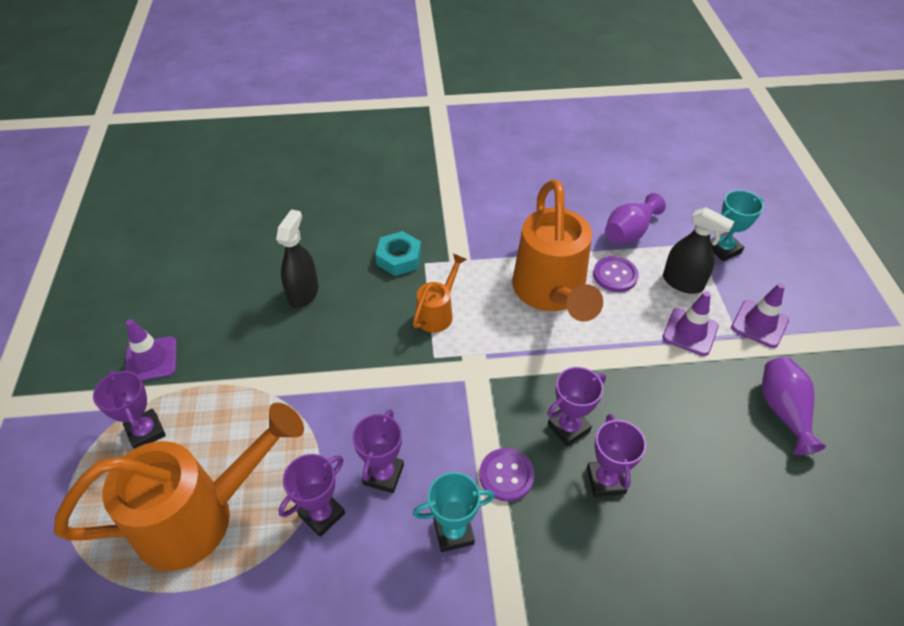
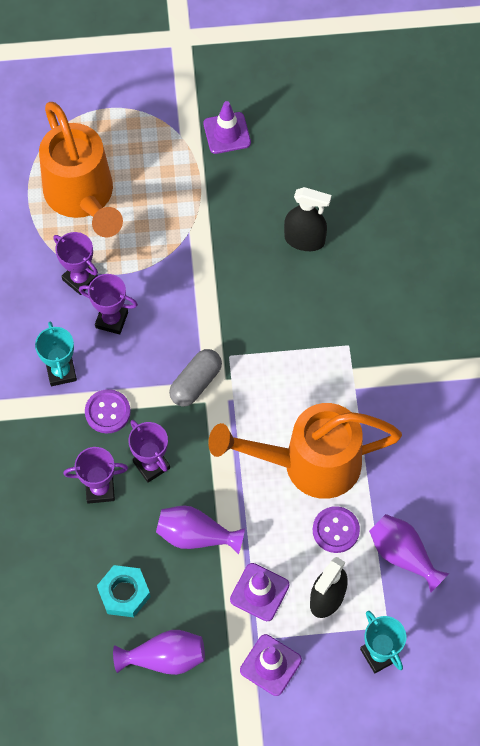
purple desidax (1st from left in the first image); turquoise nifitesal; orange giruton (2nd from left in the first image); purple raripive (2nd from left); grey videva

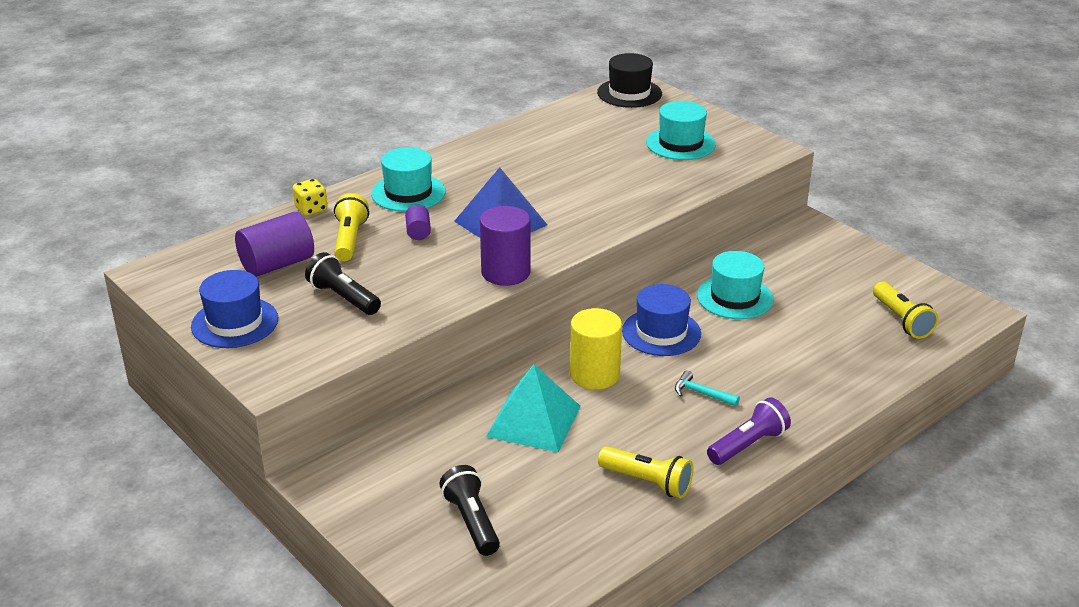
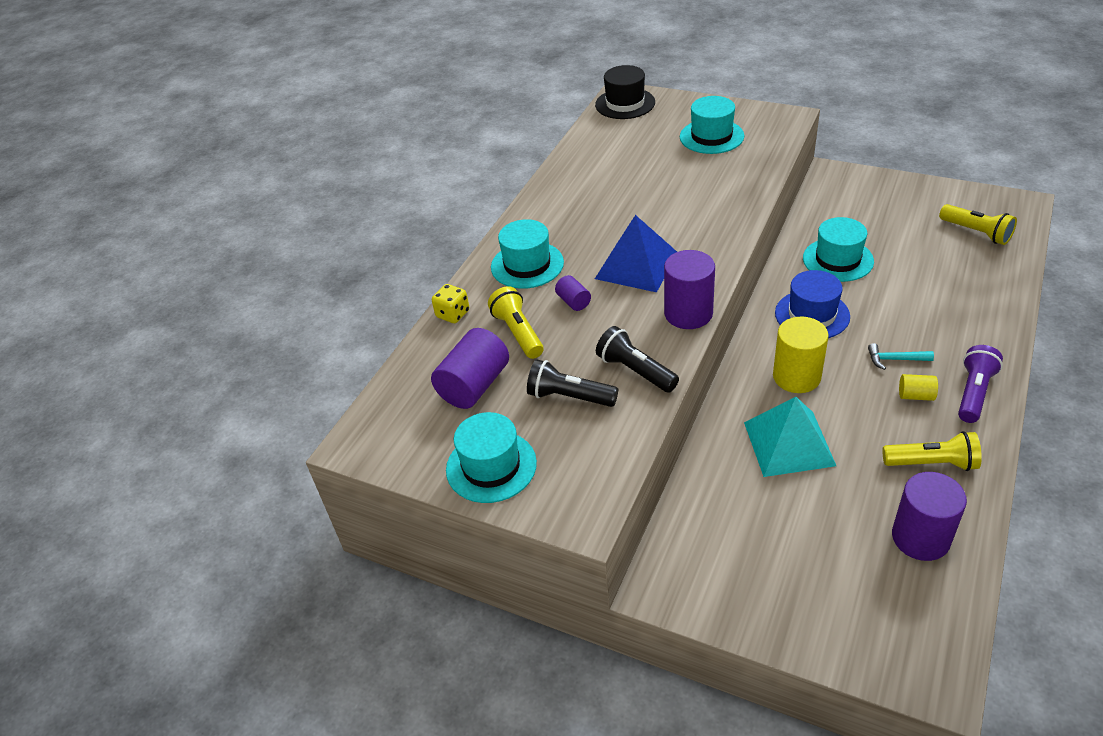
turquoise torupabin (1st from left); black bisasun (2nd from left); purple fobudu (4th from left); yellow fobudu (2nd from left)

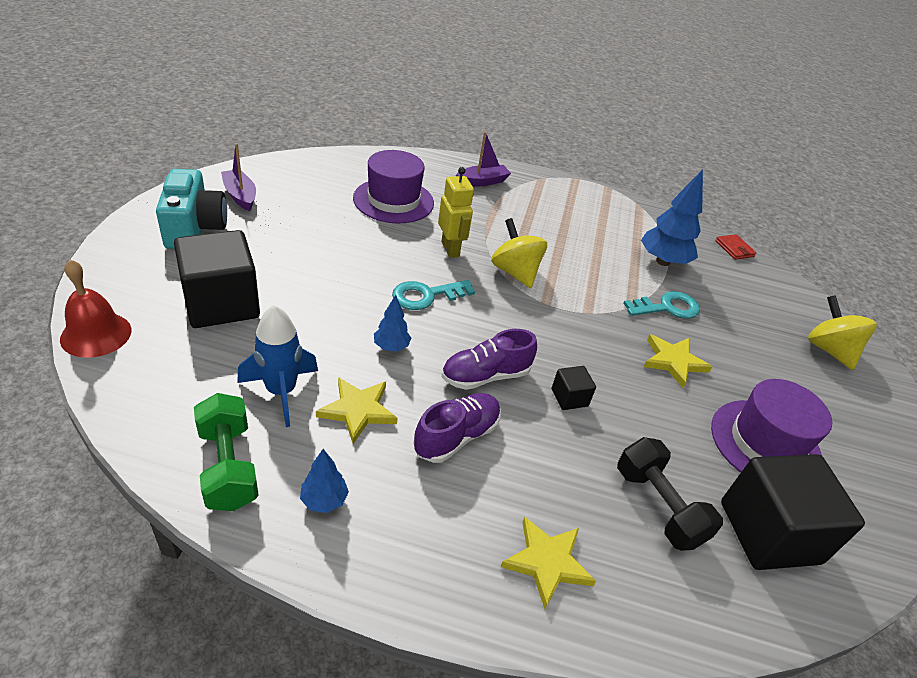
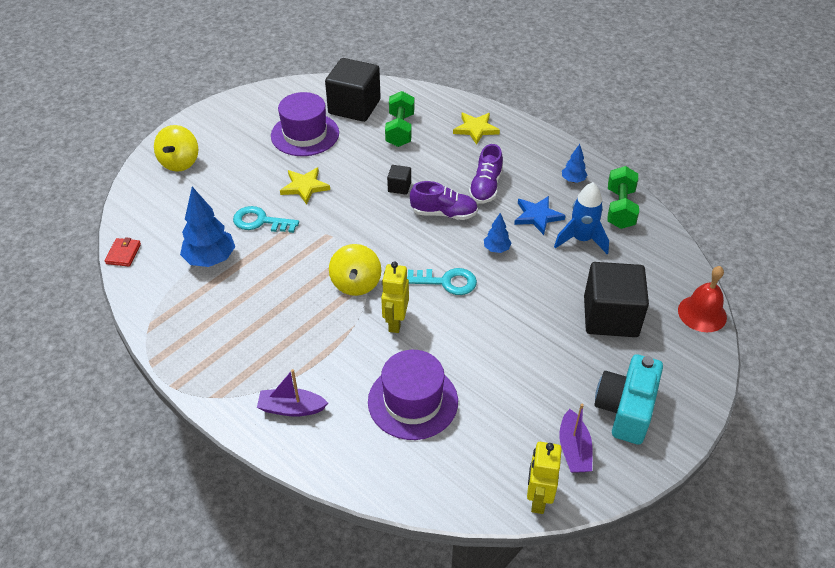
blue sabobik; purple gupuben (2nd from left); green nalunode (1st from left); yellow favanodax (2nd from left)

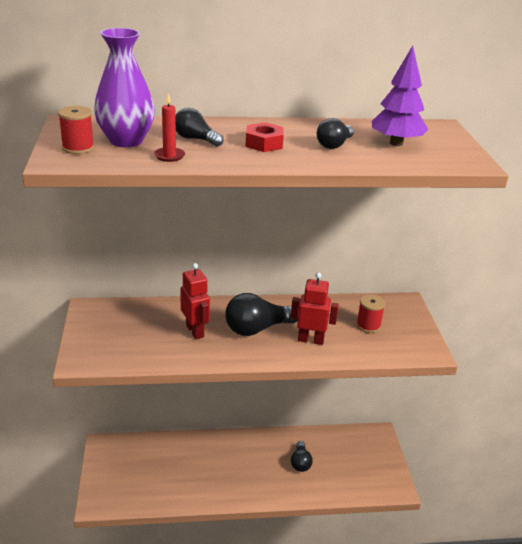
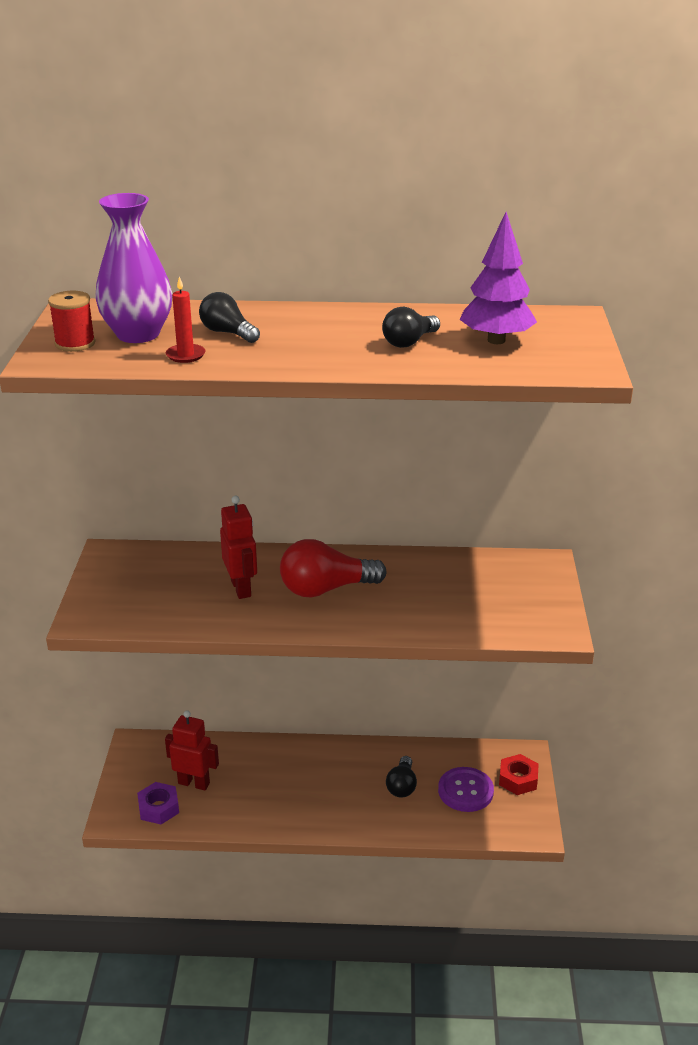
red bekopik; red nifitesal; red favanodax (1st from left); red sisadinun (2nd from left in the first image); purple nifitesal; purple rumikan

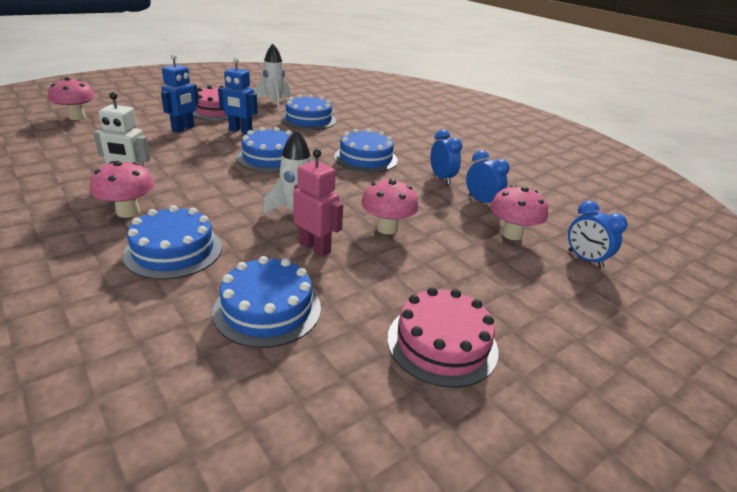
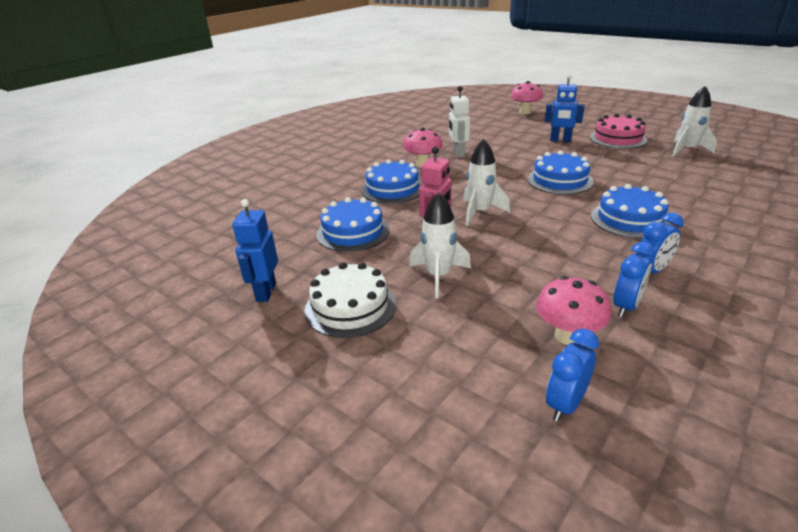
blue favanodax (1st from left); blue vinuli (4th from left in the first image); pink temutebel (3rd from left in the first image); white vinuli; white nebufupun (1st from left)

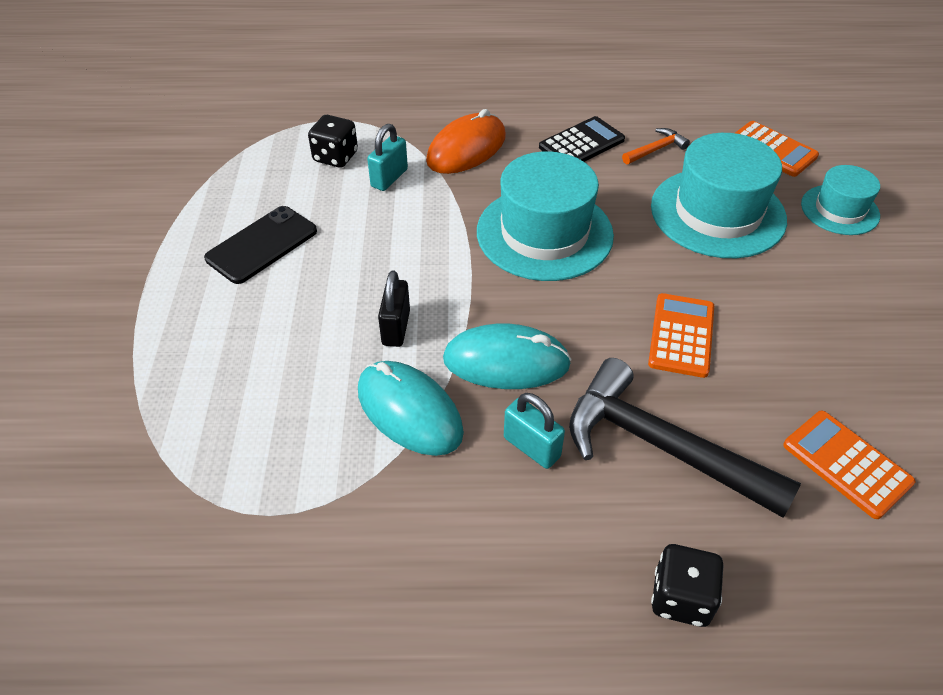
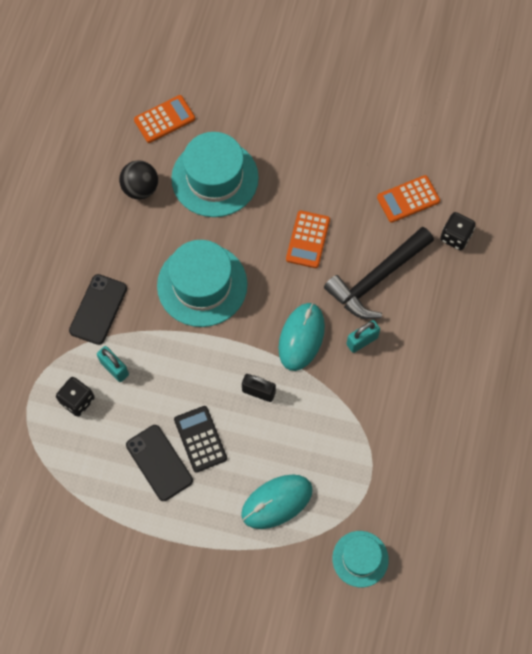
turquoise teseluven (1st from left); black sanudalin (1st from left); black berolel; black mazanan; orange berolel (2nd from left); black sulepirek (2nd from left); turquoise torupabin (3rd from left)

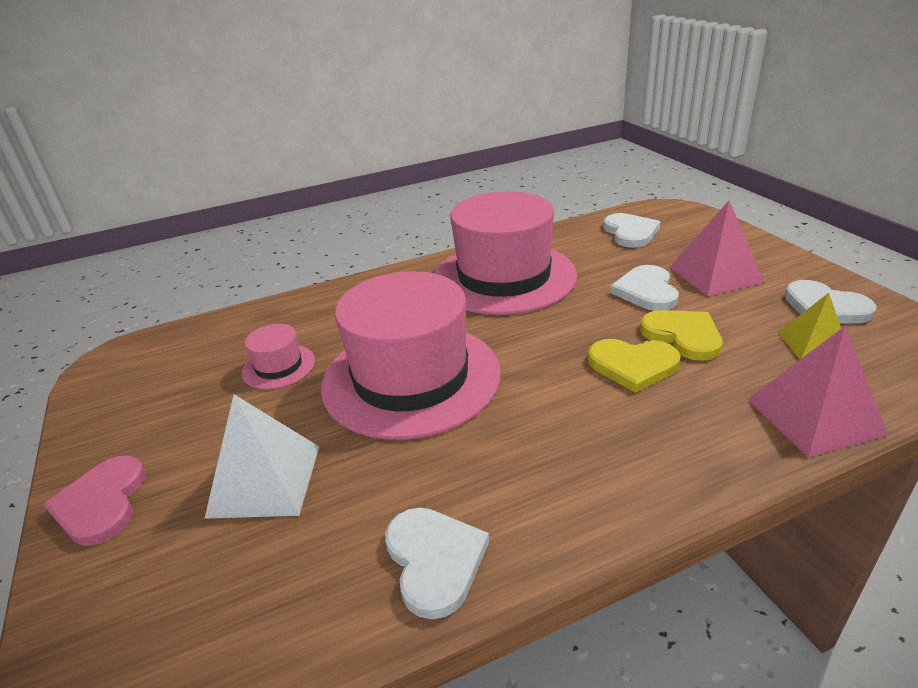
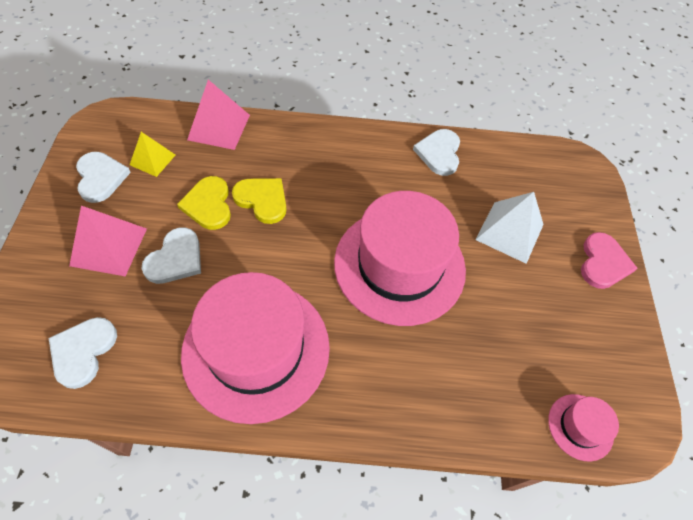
pink torupabin (3rd from left)

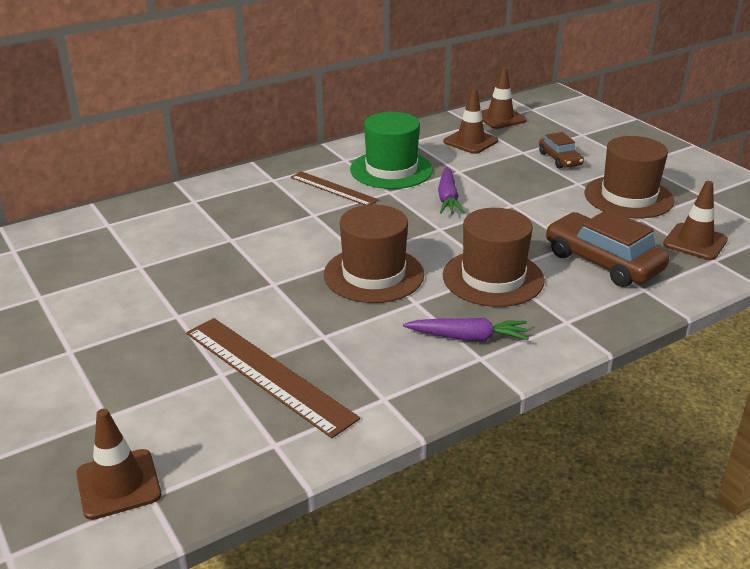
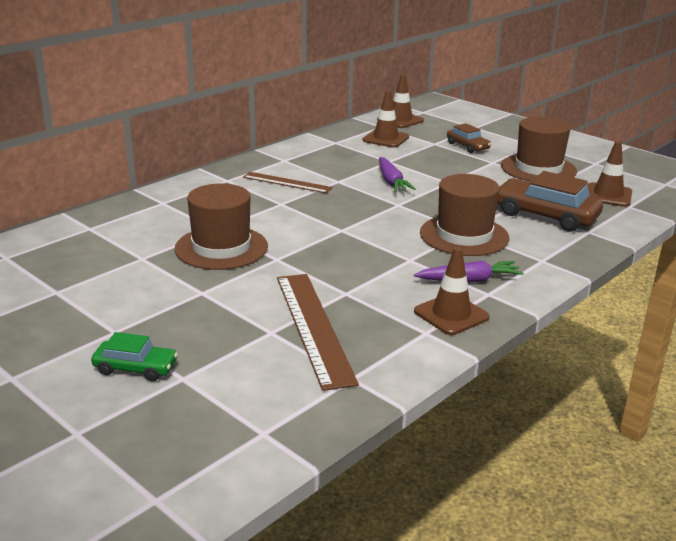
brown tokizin (3rd from left); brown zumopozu (2nd from left); brown torupabin (1st from left); green torupabin; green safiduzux

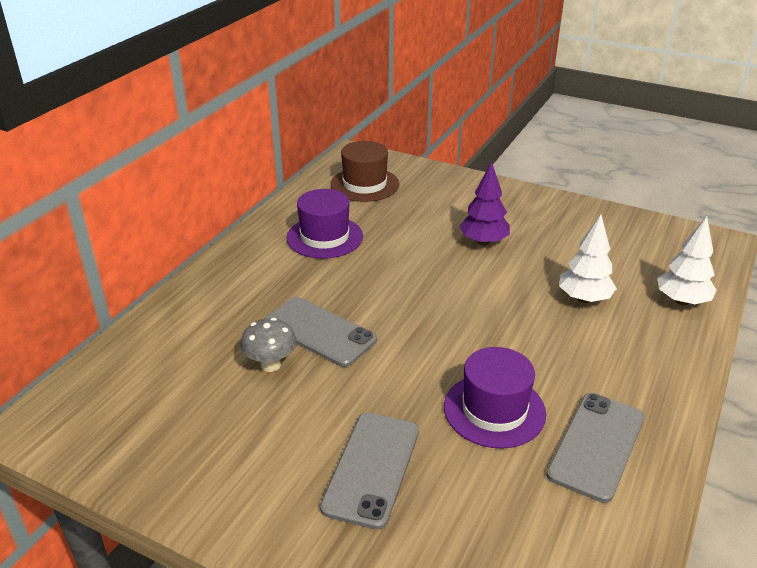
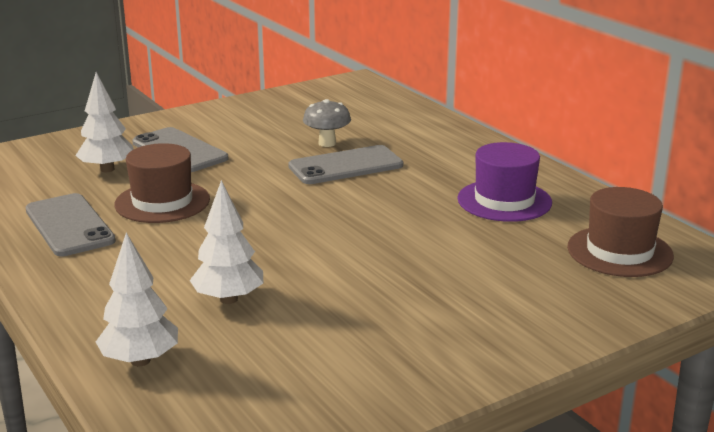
brown torupabin (1st from left); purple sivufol; white sivufol (1st from left)

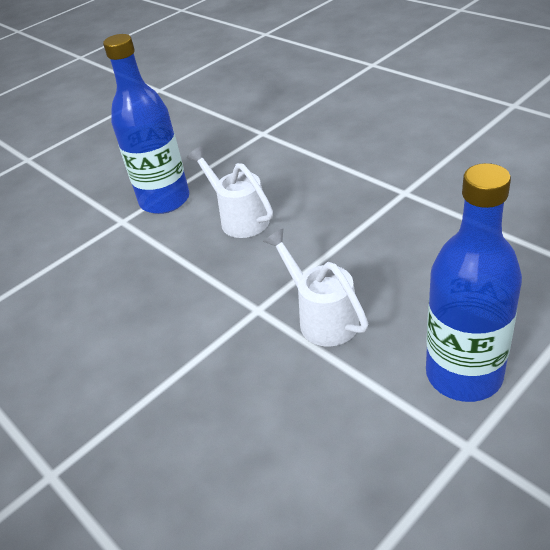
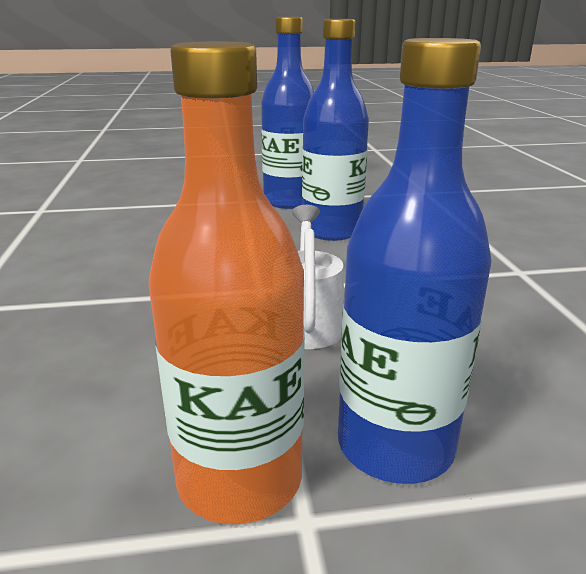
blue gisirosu (2nd from left); orange gisirosu

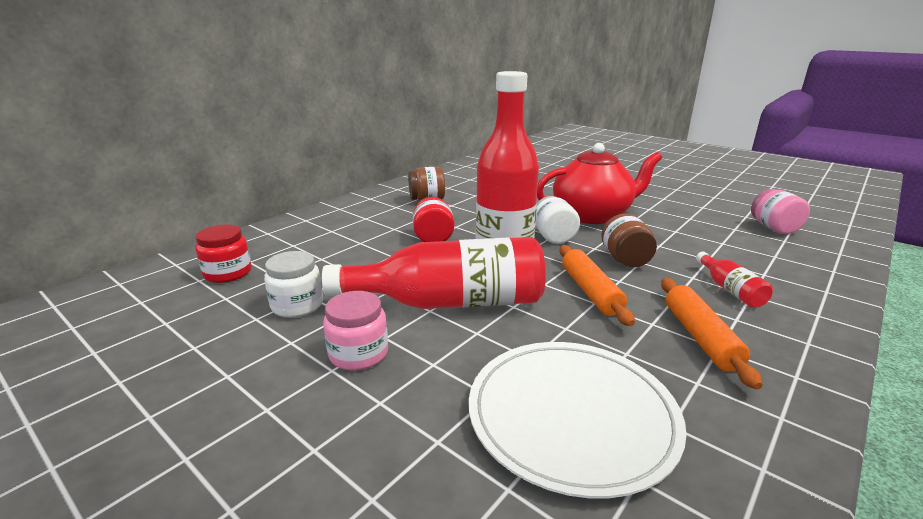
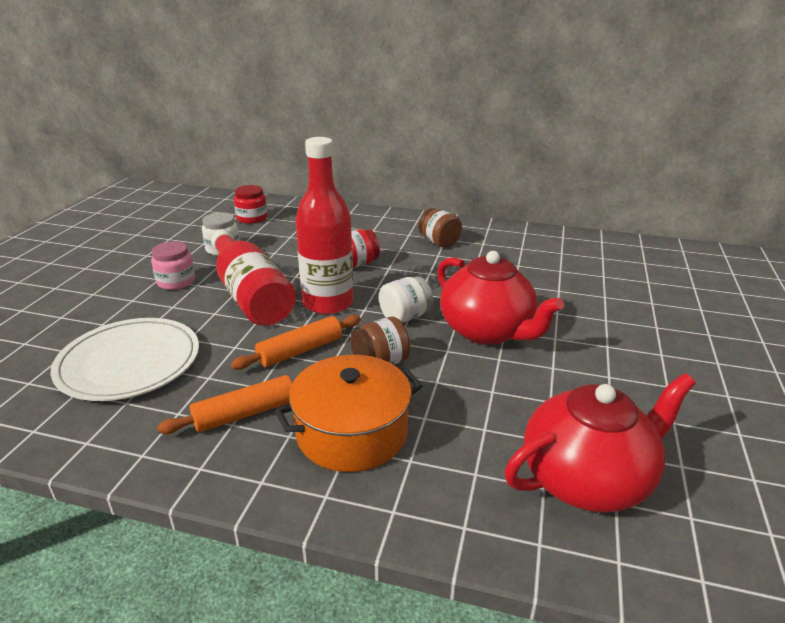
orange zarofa; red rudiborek (2nd from left)

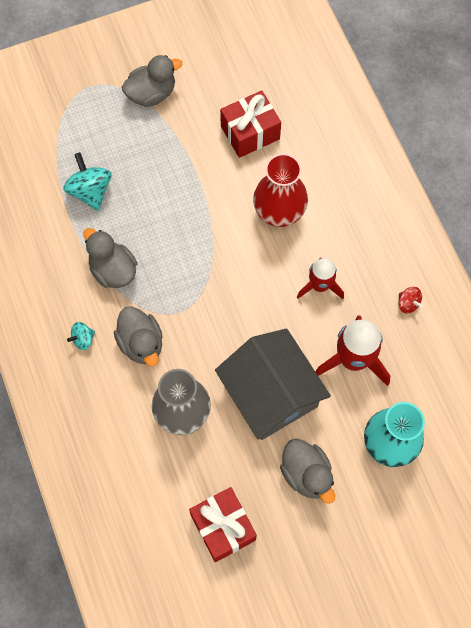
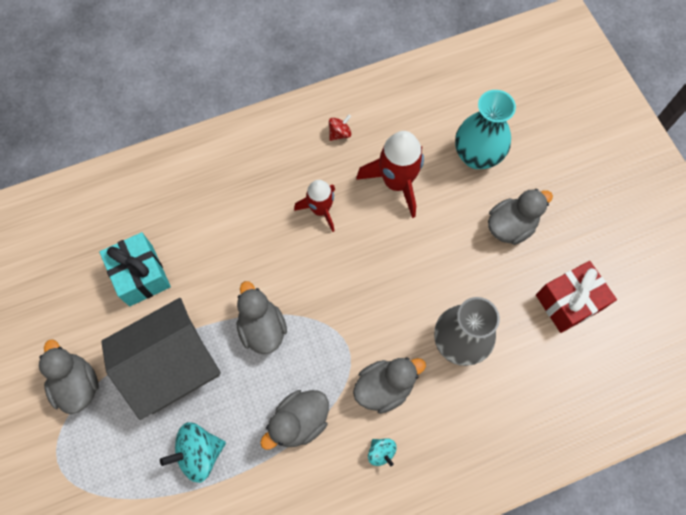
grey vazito; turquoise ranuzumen; red raripive; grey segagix (2nd from left)

